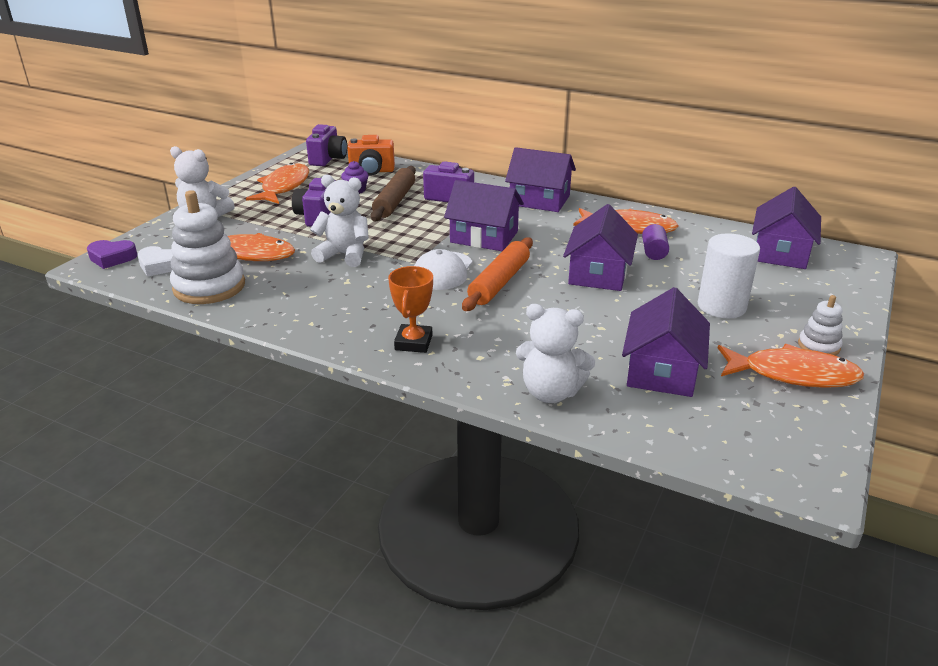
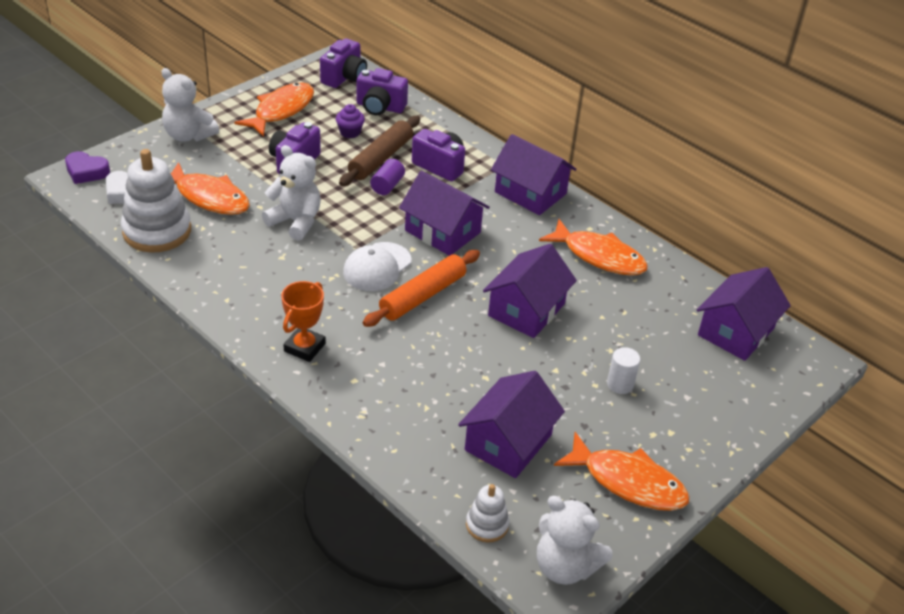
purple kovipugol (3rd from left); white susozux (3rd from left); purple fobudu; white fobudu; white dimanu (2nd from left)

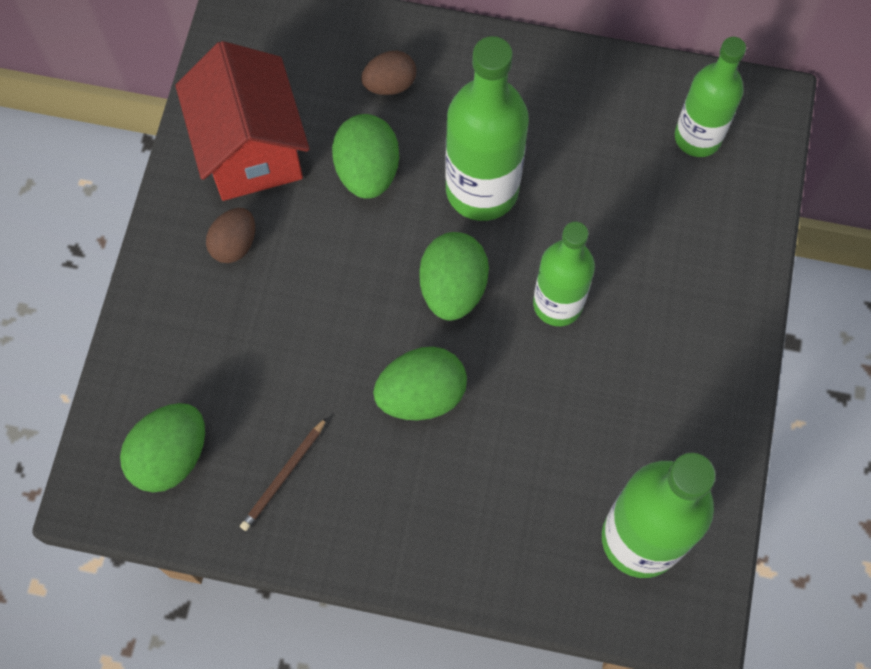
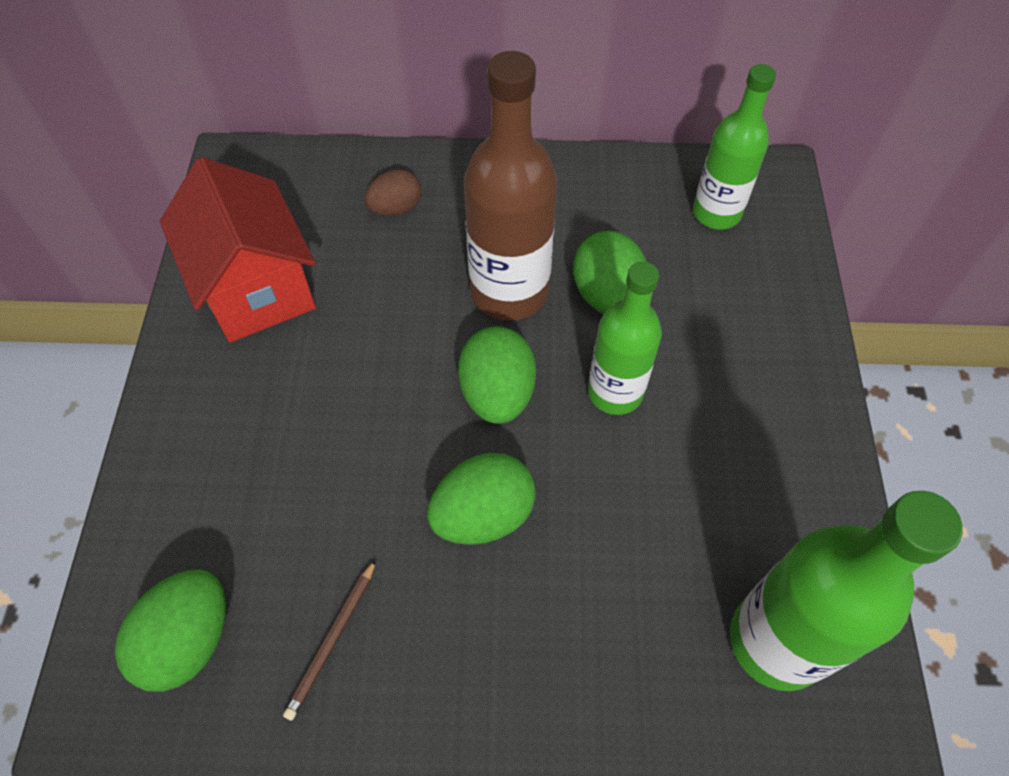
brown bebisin (1st from left in the first image); green bebisin (4th from left); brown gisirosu

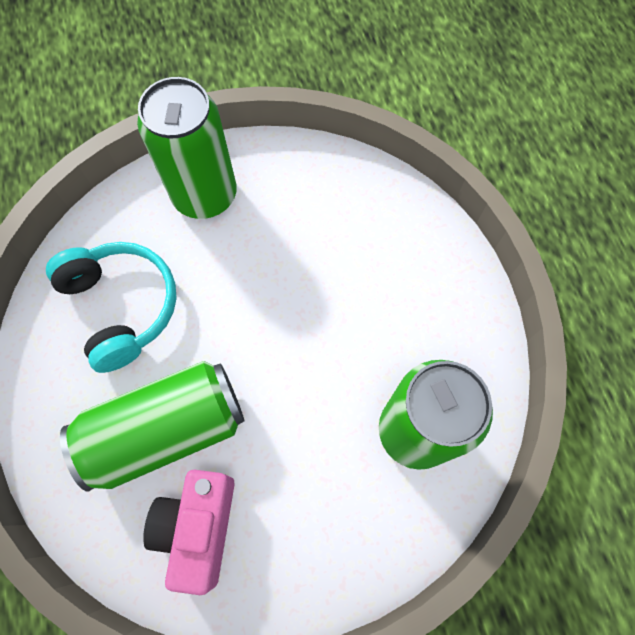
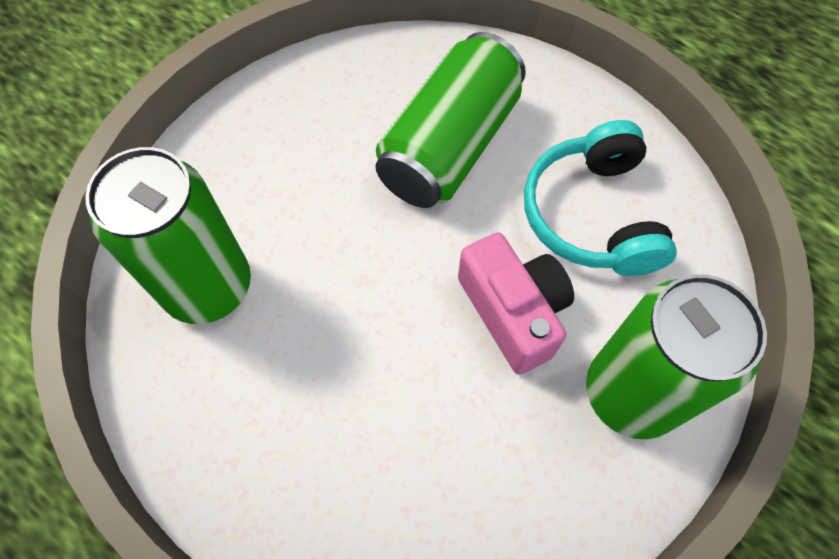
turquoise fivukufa; pink kovipugol

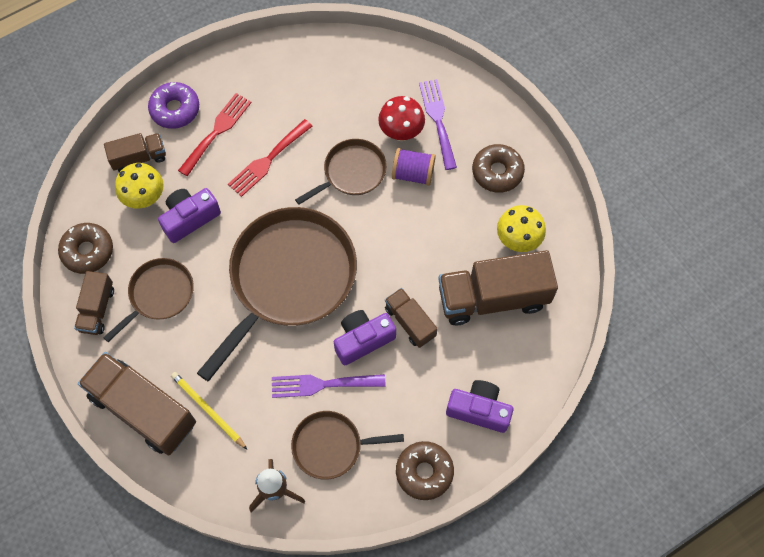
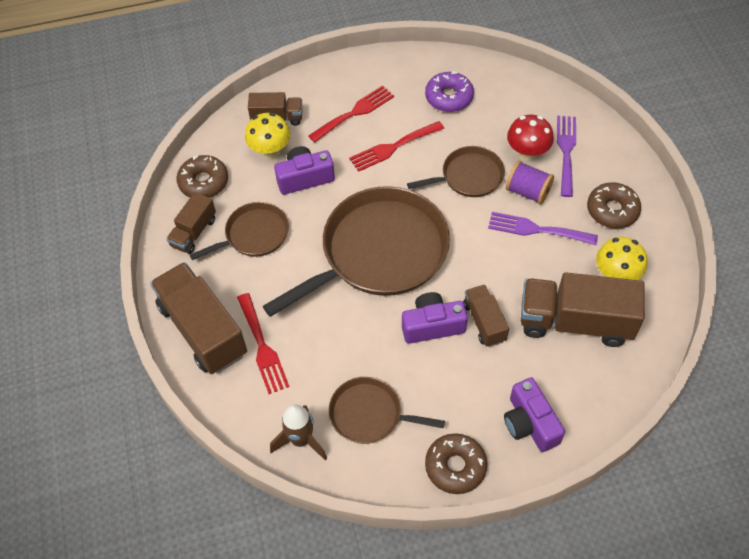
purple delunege; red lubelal (1st from left); purple lubelal (1st from left); purple kovipugol (3rd from left)

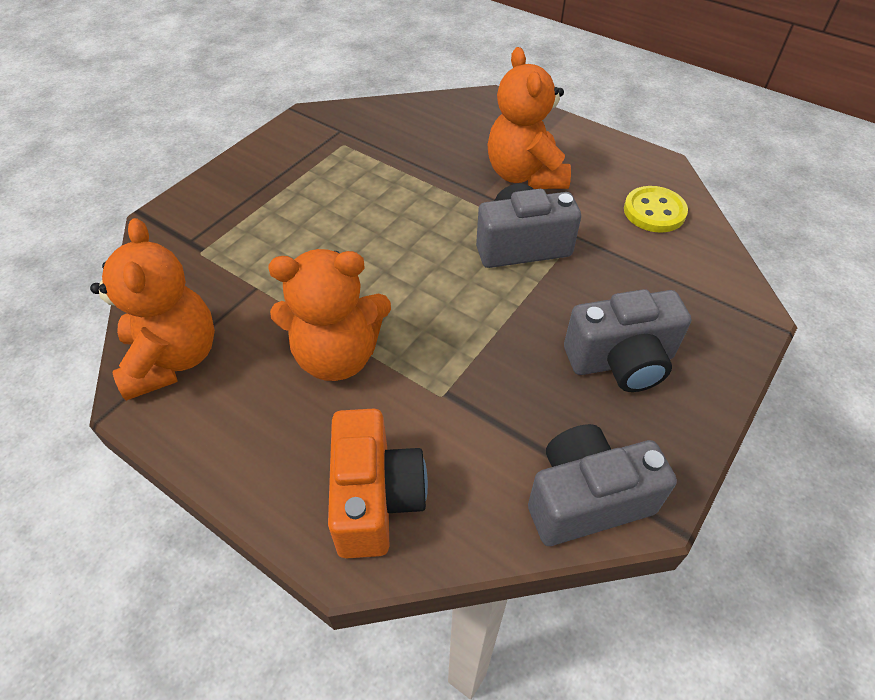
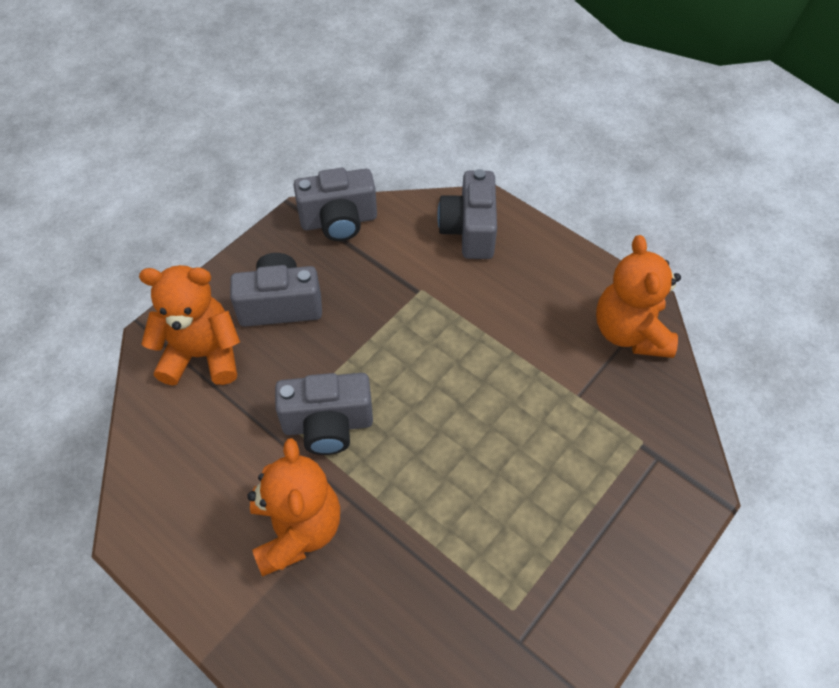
orange susozux (1st from left); grey kovipugol (4th from left); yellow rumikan

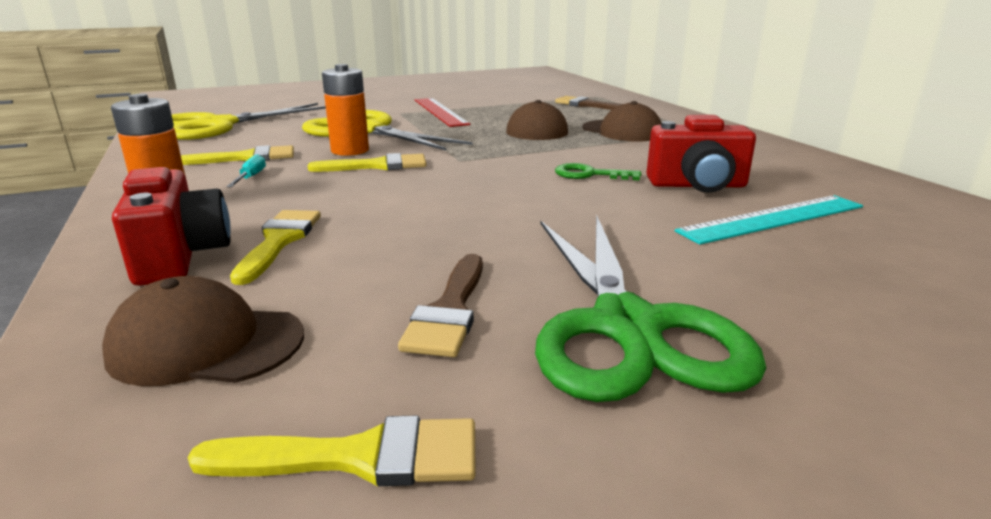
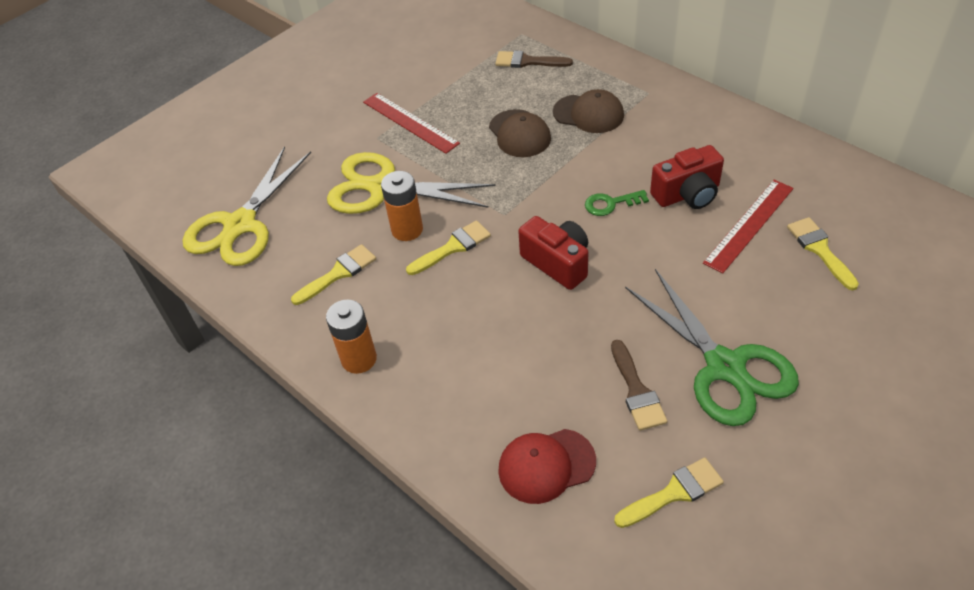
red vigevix; red kovipugol (1st from left); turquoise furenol; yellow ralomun (4th from left); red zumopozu (2nd from left)

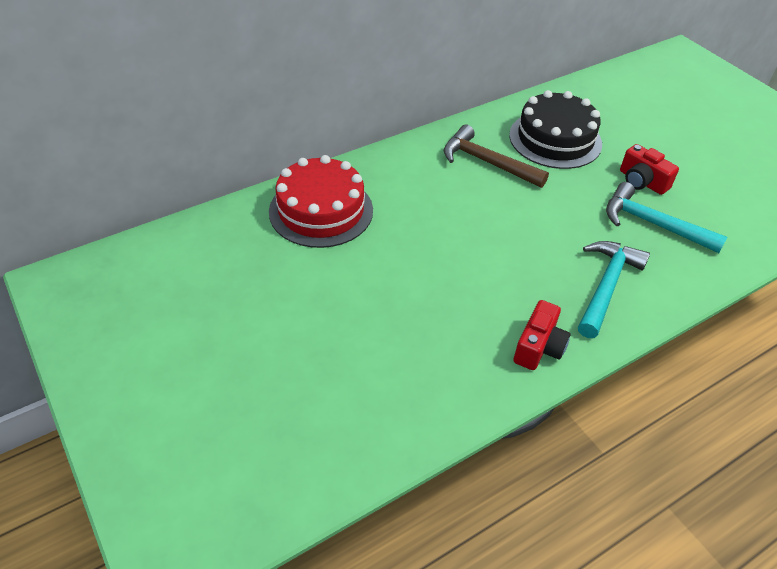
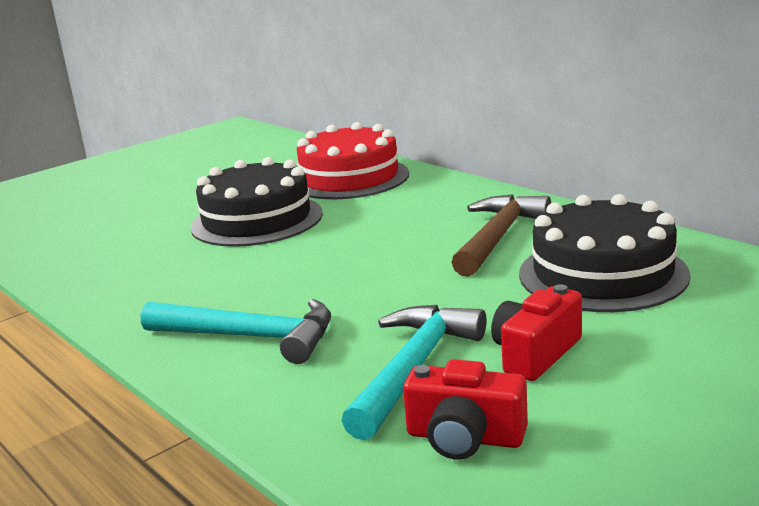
red kovipugol (1st from left); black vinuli (1st from left)

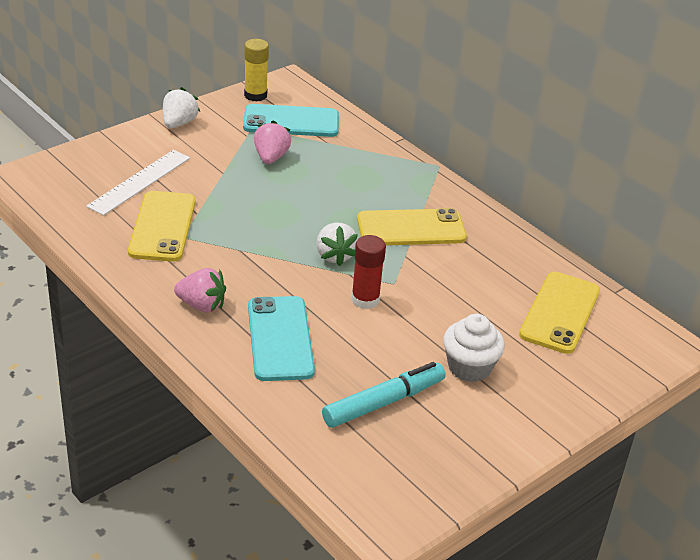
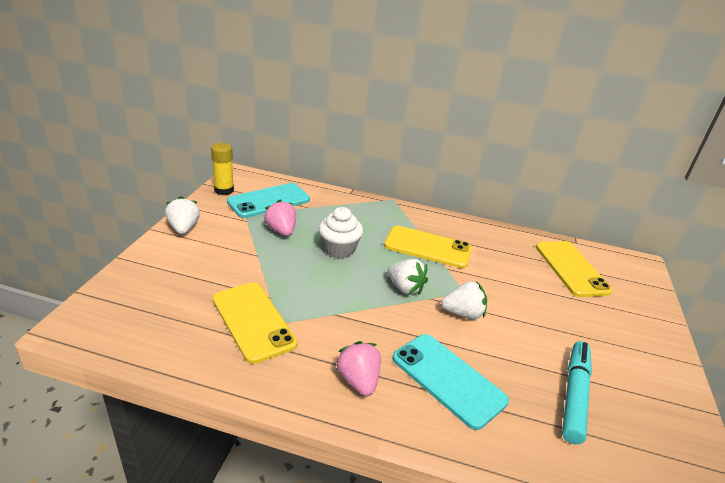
white zumopozu; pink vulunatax (2nd from left); white vulunatax (3rd from left); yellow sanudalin (2nd from left); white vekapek

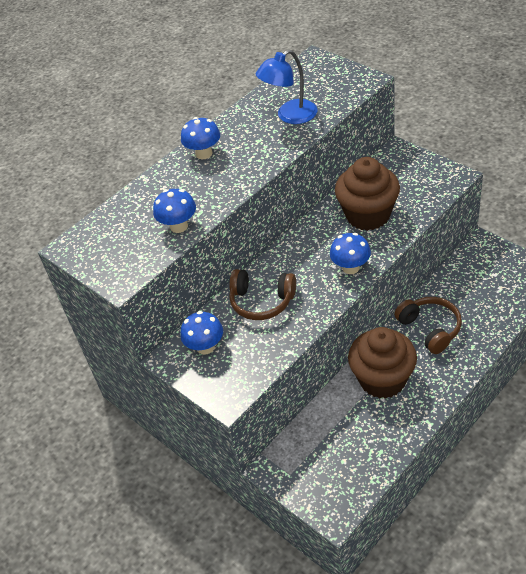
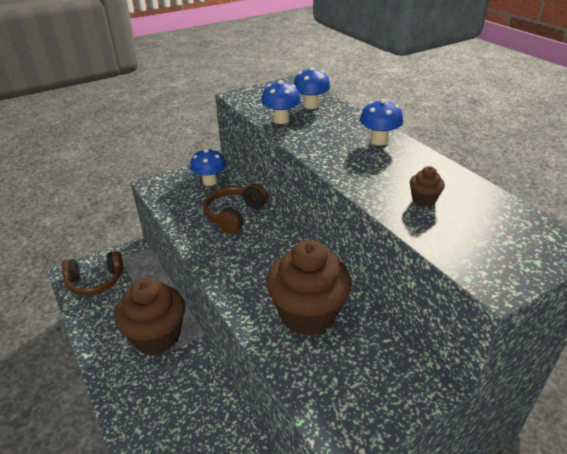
brown vekapek (3rd from left); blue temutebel (3rd from left); brown fivukufa (1st from left)

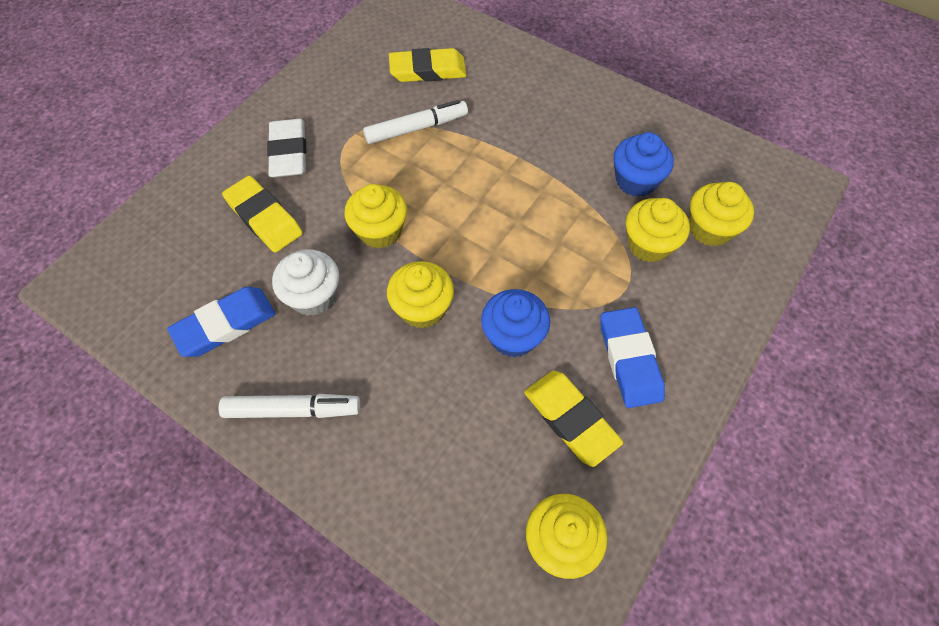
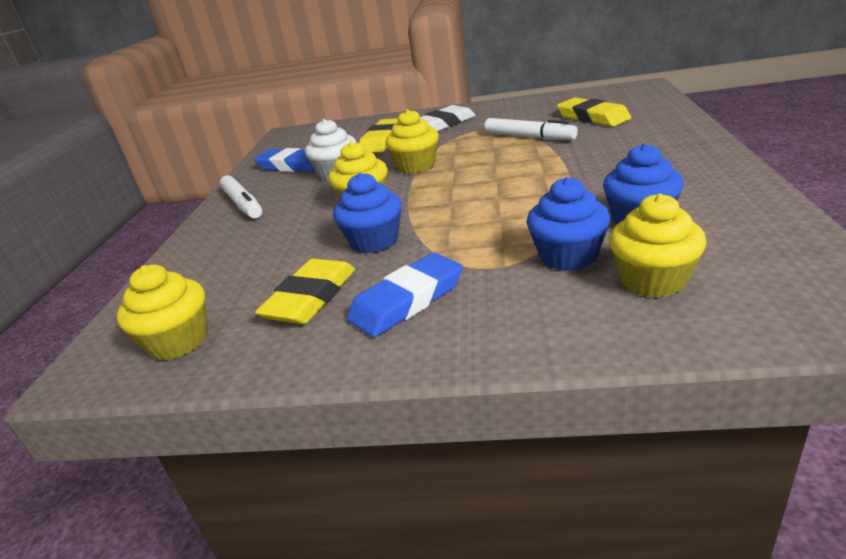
blue vekapek (2nd from left)

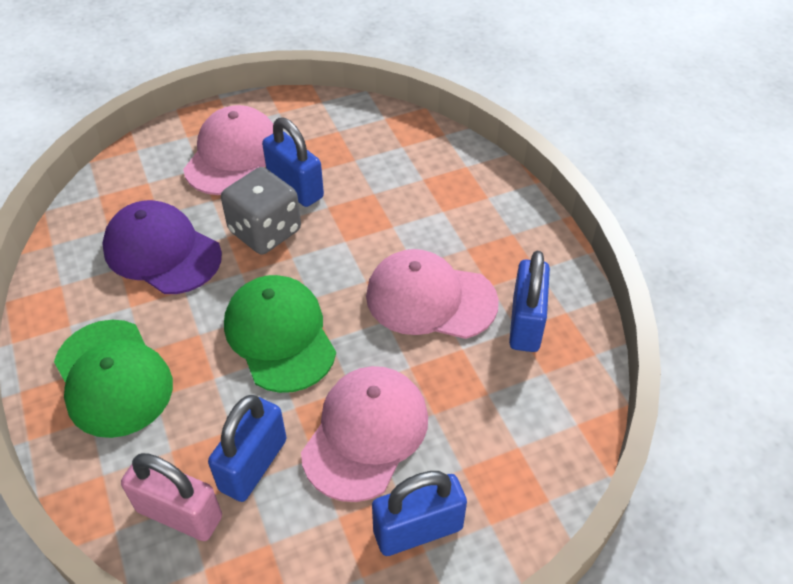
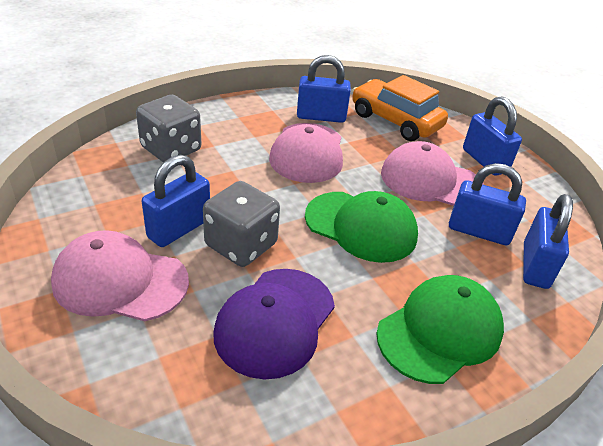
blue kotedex (5th from left); green vigevix (1st from left); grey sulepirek (1st from left); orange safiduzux

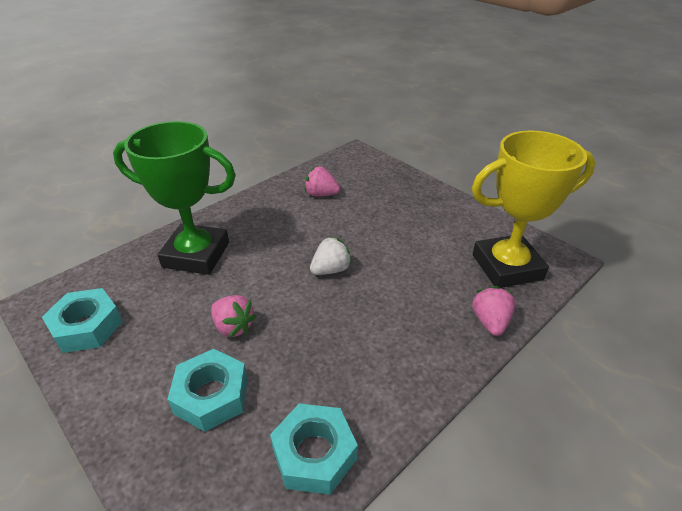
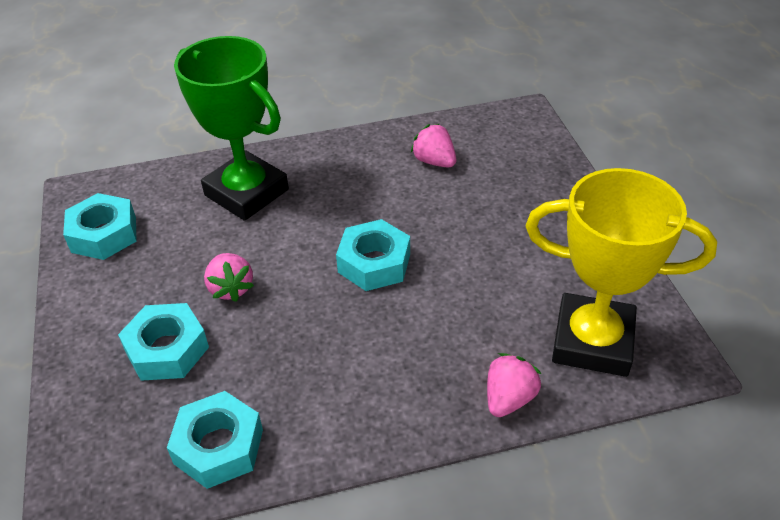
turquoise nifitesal (4th from left)

